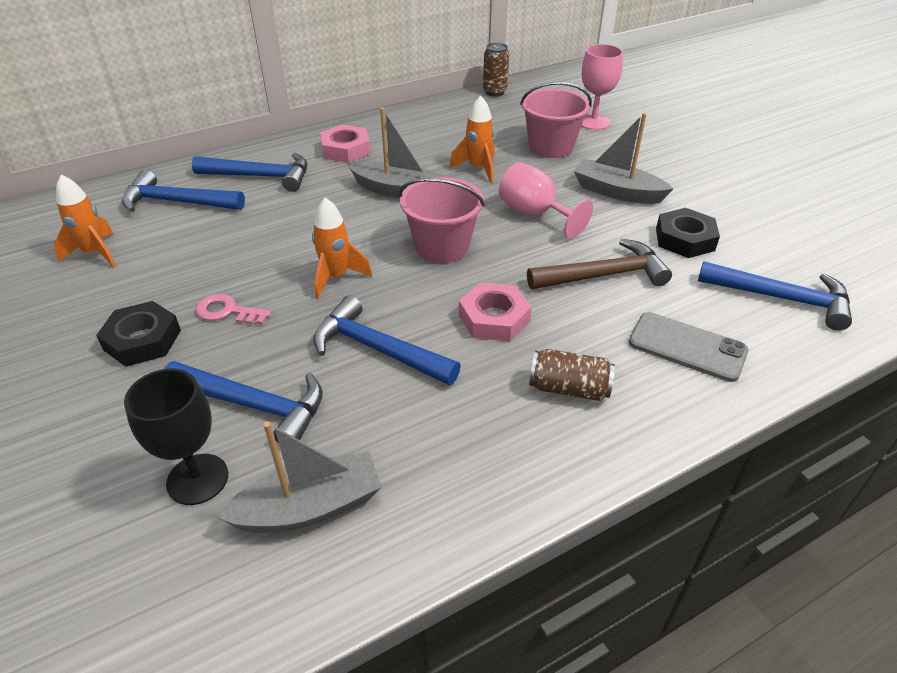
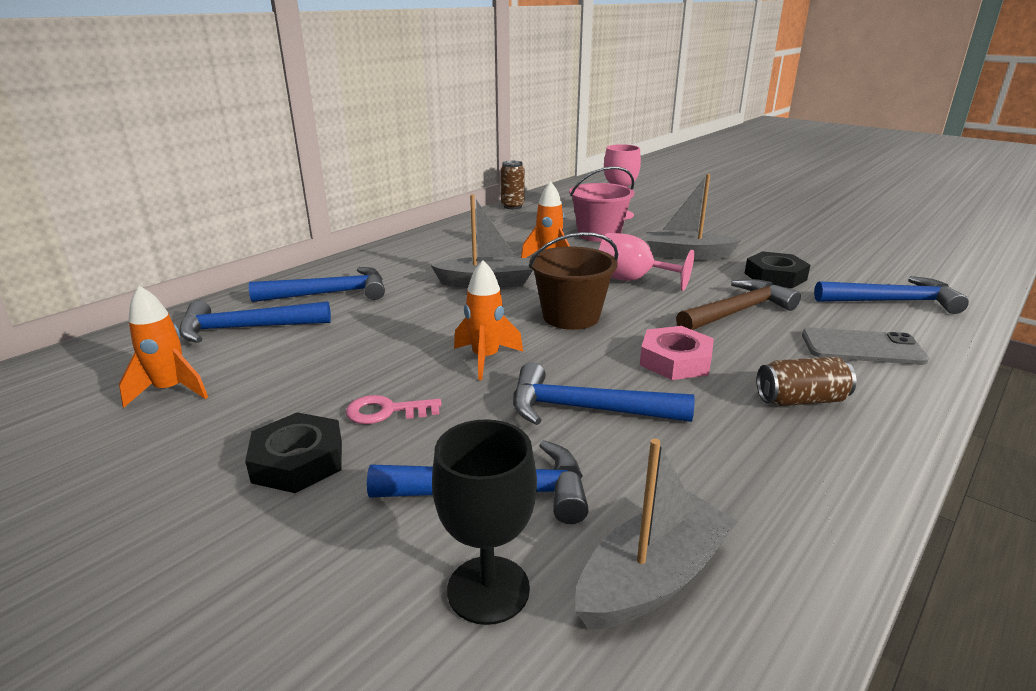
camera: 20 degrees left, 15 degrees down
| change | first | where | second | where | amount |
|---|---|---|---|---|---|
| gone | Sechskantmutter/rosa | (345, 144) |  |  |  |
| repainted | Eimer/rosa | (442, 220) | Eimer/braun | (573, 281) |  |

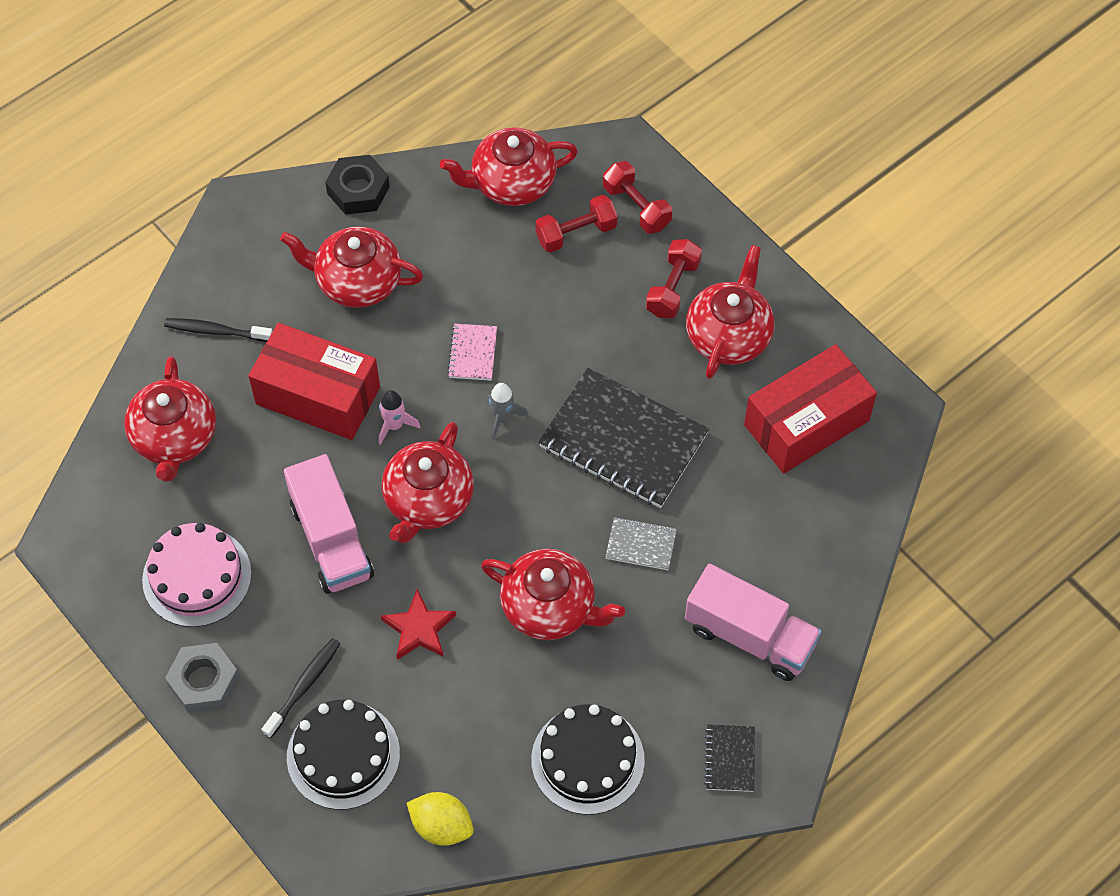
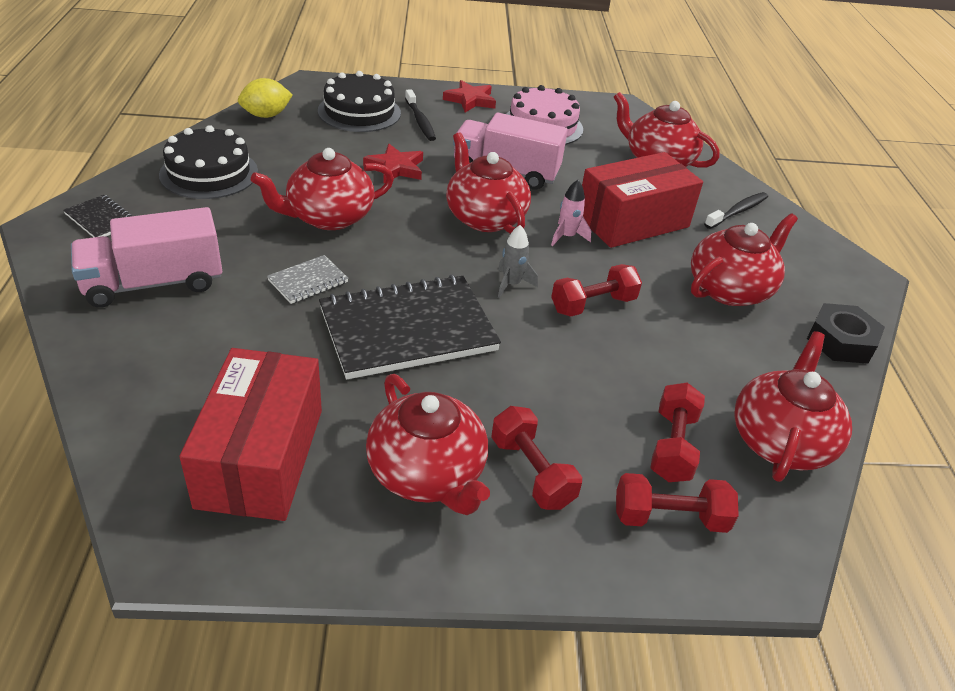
camera: 125 degrees right, 20 degrees down
| change | first | where | second | where | amount |
|---|---|---|---|---|---|
| swapped | Sechskantmutter/grau | (202, 678) | Stern/rot | (469, 96) |  |
| swapped | Notizbuch/rosa | (472, 352) | Hantel/rot | (596, 290) |  |

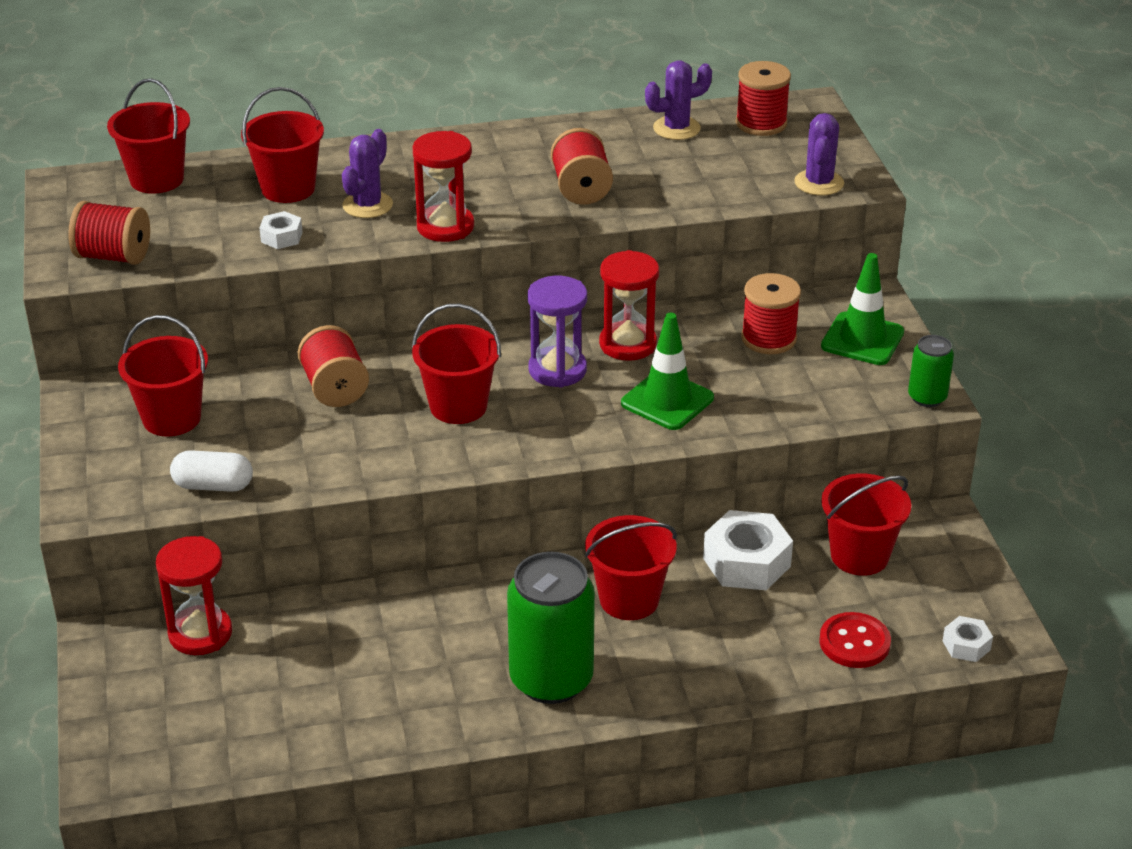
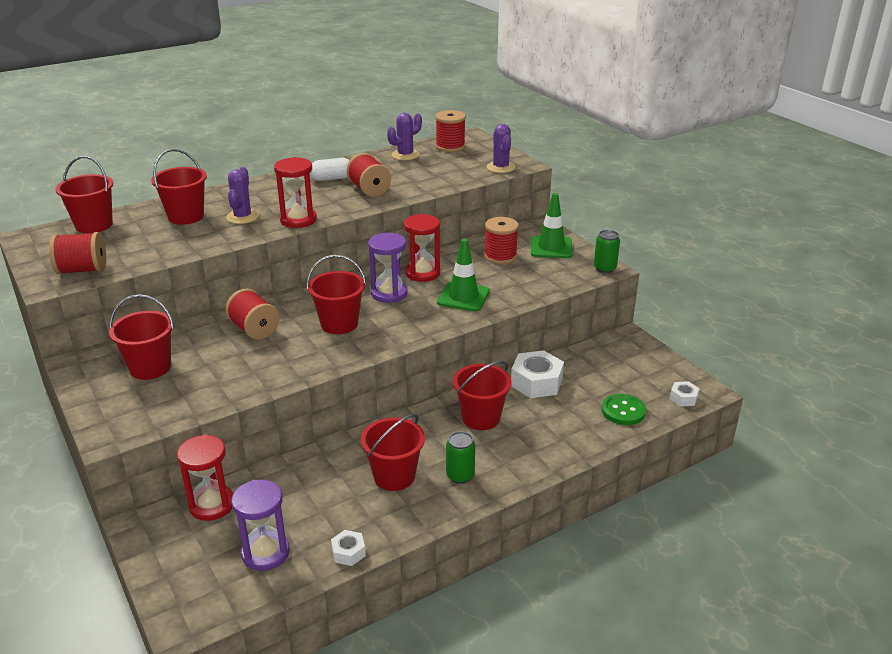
camera: 20 degrees left, 5 degrees down
| change | first | where | second | where | amount |
|---|---|---|---|---|---|
| new |  |  | Sanduhr/lila | (260, 525) |  |
| shifted | Kapsel/weiß | (211, 471) |  | (330, 169) |  |
| shifted | Sechskantmutter/weiß | (281, 230) |  | (348, 548) |  |
| shifted | Eimer/rot | (866, 524) |  | (393, 452) |  |
| repainted | Knopf/rot | (855, 640) | Knopf/grün | (624, 409) |  |
| scaled | Dose/grün | (551, 628) |  | (460, 457) | x0.51 |

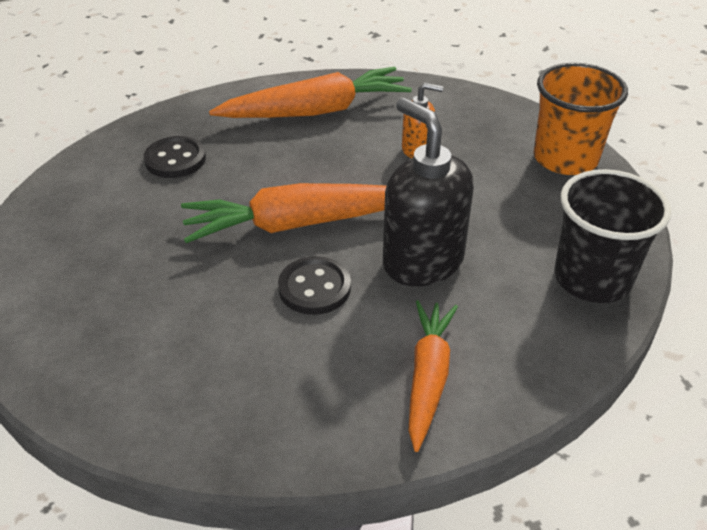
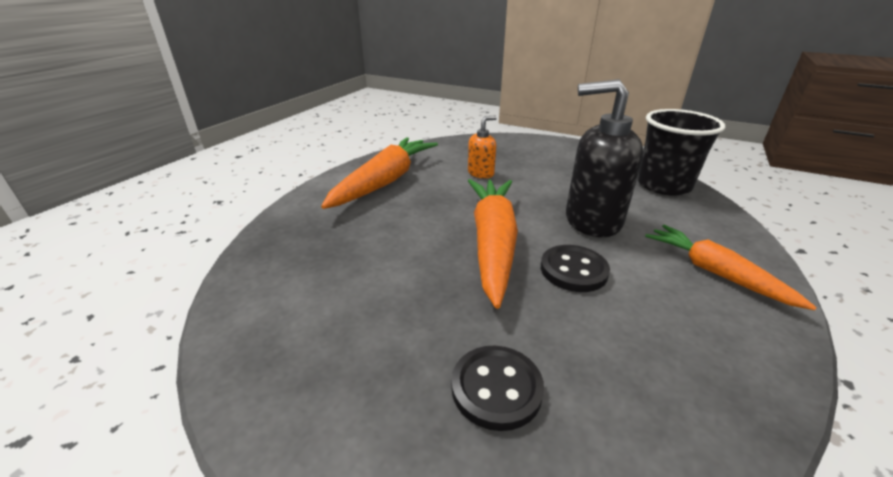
camera: 45 degrees left, 10 degrees down
| change | first | where | second | where | amount |
|---|---|---|---|---|---|
| gone | Becher/orange | (580, 119) |  |  |  |
| shifted | Knopf/schwarz | (175, 157) |  | (497, 388) |  |
| rotated | Karotte/orange | (283, 213) |  | (493, 244) | 150 degrees clockwise |

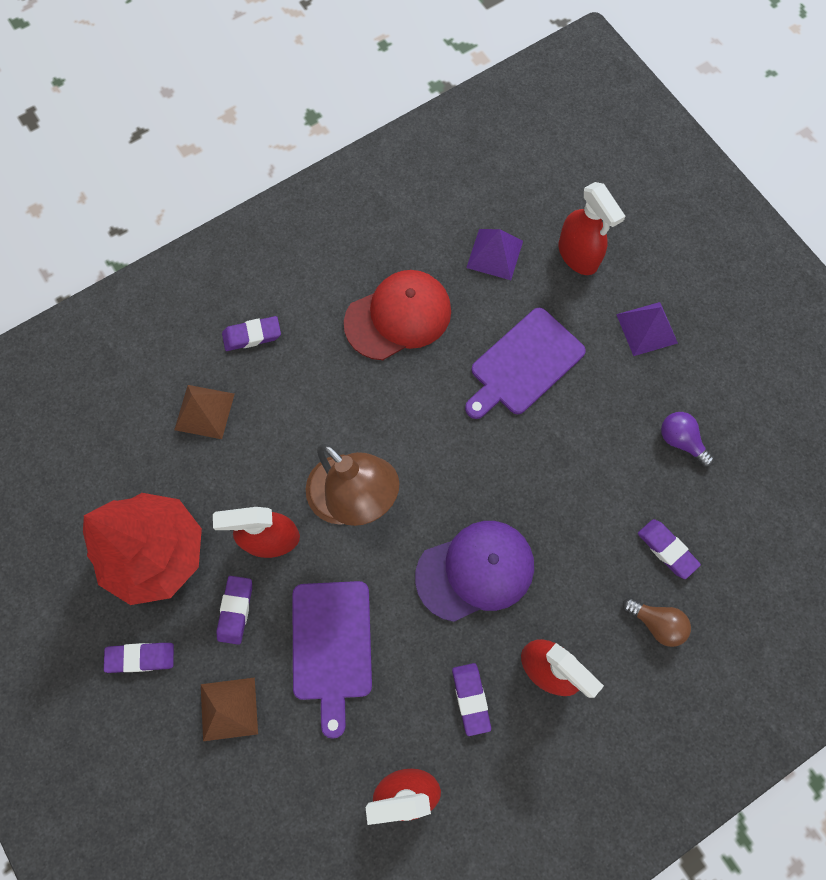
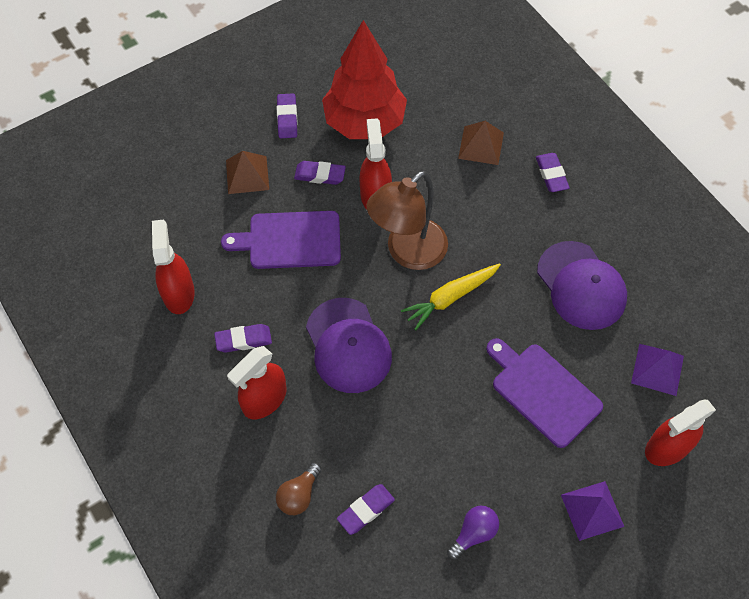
camera: 90 degrees right, 10 degrees down
| change | first | where | second | where | amount |
|---|---|---|---|---|---|
| new |  |  | Karotte/gelb | (451, 296) |  |
| repainted | Kappe/rot | (397, 315) | Kappe/lila | (582, 285) |  |

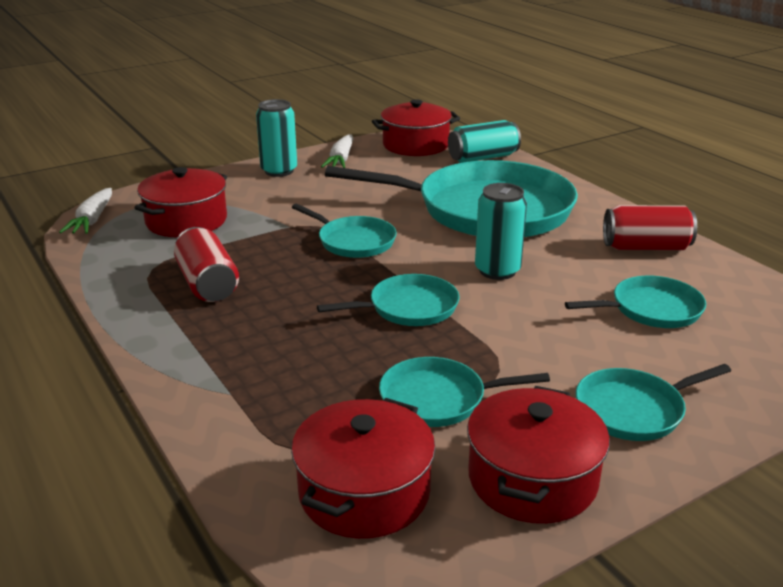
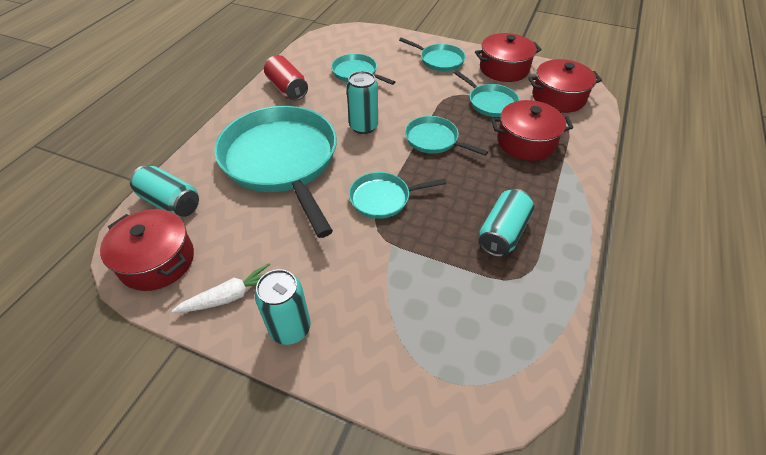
camera: 125 degrees left, 20 degrees up
| change | first | where | second | where | amount |
|---|---|---|---|---|---|
| gone | Karotte/weiß | (85, 211) |  |  |  |
| shifted | Kochtopf/rot | (180, 202) |  | (532, 130) |  |
| repainted | Dose/rot | (206, 264) | Dose/türkis | (506, 223) |  |
| rotated | Pfanne/türkis | (344, 231) |  | (397, 195) | 105 degrees counterclockwise |

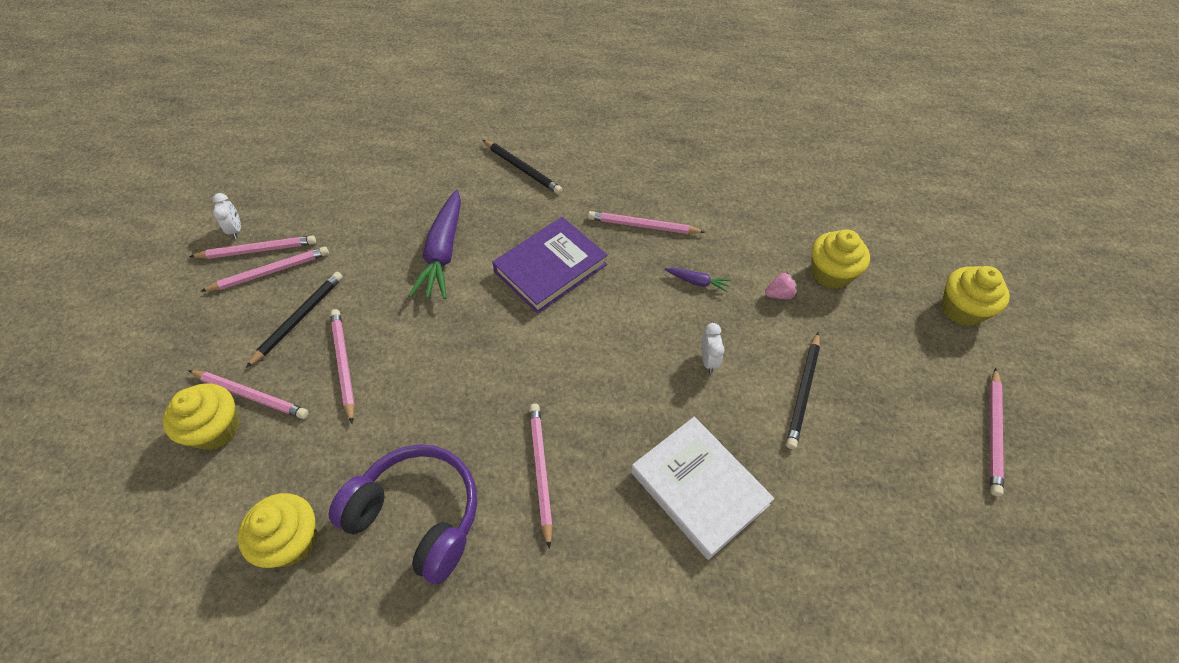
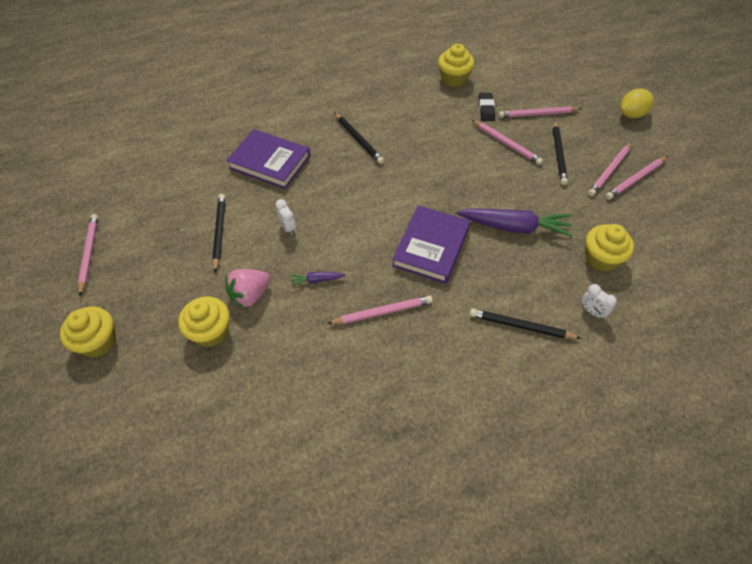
camera: 155 degrees right, 0 degrees up
| change | first | where | second | where | amount |
|---|---|---|---|---|---|
| gone | Kopfhörer/lila | (403, 514) |  |  |  |
| new |  |  | Radiergummi/schwarz | (487, 107) |  |
| new |  |  | Zitrone/gelb | (637, 103) |  |
| shifted | Muffin/gelb | (201, 416) |  | (609, 248) |  |
| shifted | Wecker/weiß | (227, 216) |  | (599, 301) |  |
| repainted | Bleistift/rosa | (541, 476) | Bleistift/schwarz | (359, 138) |  |
| repainted | Buch/weiß | (702, 488) | Buch/lila | (268, 159) |  |
| rotated | Karotte/lila | (435, 244) |  | (515, 222) | 120 degrees clockwise |
| scaled | Erdbeere/rosa | (781, 285) |  | (247, 288) | x1.73 |

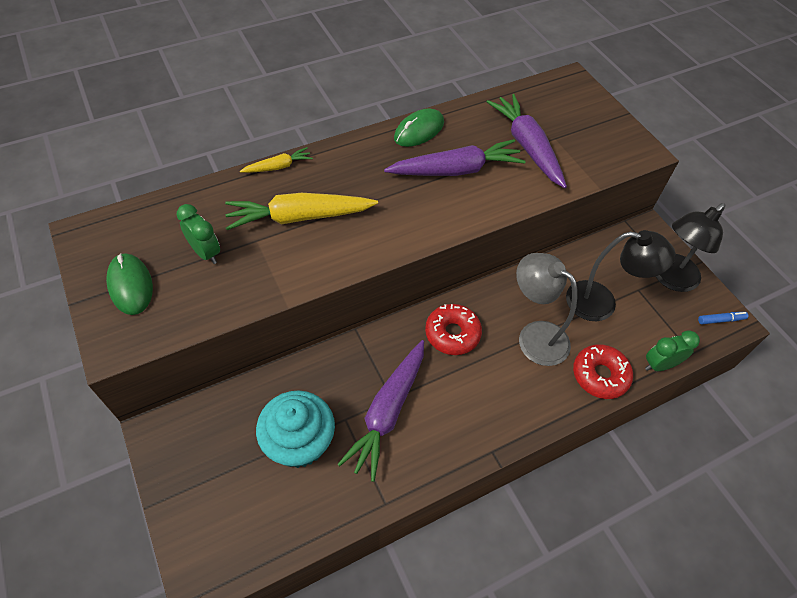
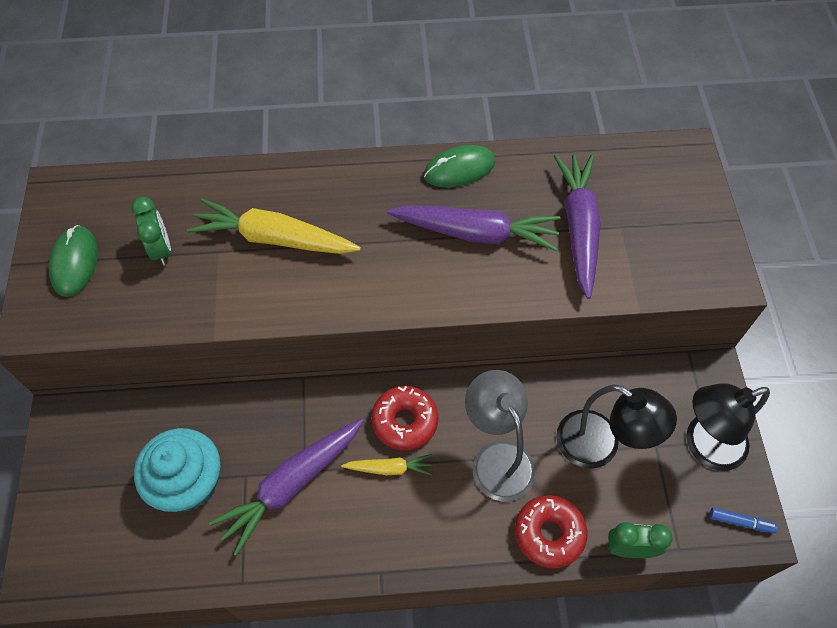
camera: 25 degrees right, 5 degrees up
| change | first | where | second | where | amount |
|---|---|---|---|---|---|
| shifted | Karotte/gelb | (276, 160) |  | (387, 464) |  |

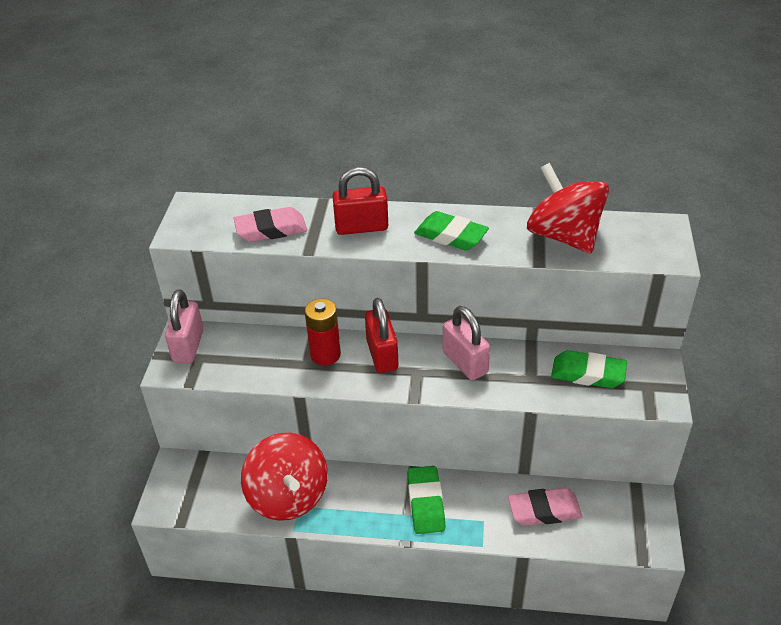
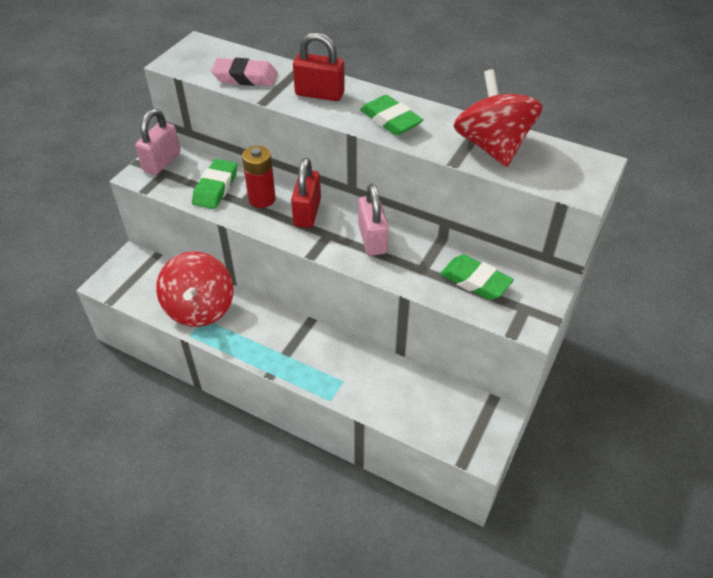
camera: 20 degrees right, 5 degrees up
| change | first | where | second | where | amount |
|---|---|---|---|---|---|
| gone | Radiergummi/rosa | (545, 507) |  |  |  |
| shifted | Radiergummi/grün | (426, 500) |  | (214, 184) |  |

